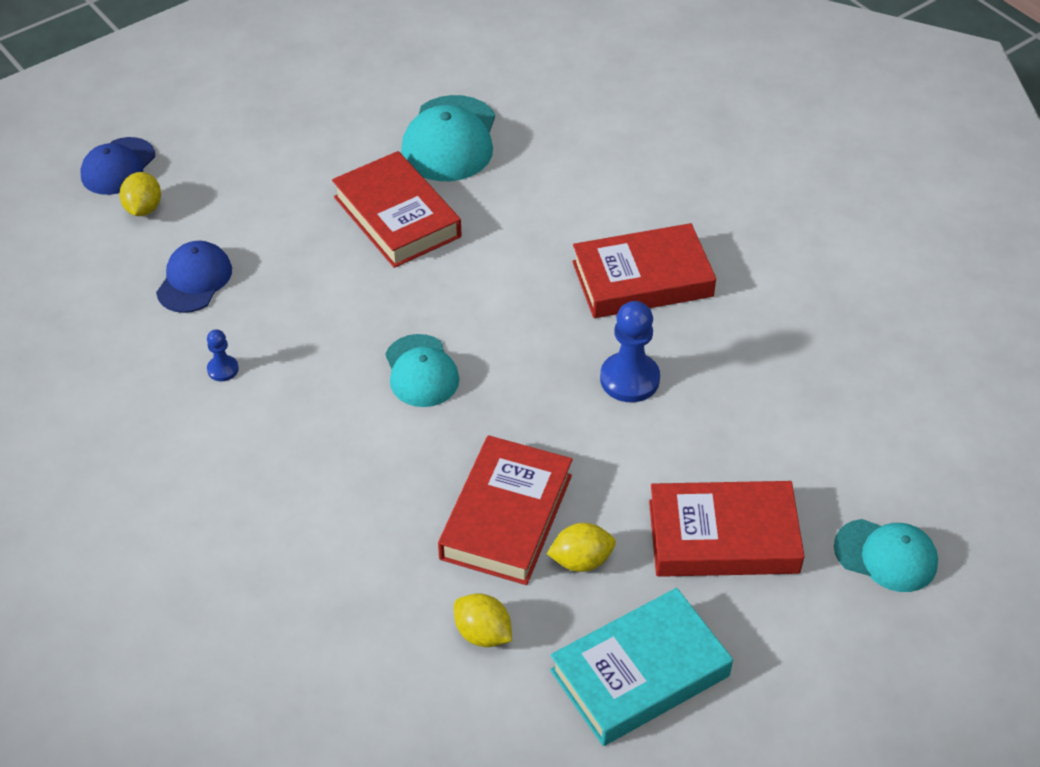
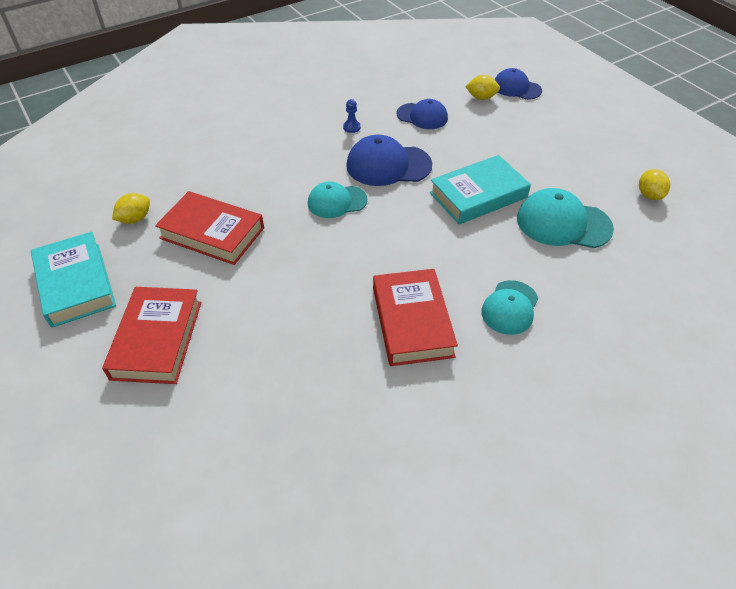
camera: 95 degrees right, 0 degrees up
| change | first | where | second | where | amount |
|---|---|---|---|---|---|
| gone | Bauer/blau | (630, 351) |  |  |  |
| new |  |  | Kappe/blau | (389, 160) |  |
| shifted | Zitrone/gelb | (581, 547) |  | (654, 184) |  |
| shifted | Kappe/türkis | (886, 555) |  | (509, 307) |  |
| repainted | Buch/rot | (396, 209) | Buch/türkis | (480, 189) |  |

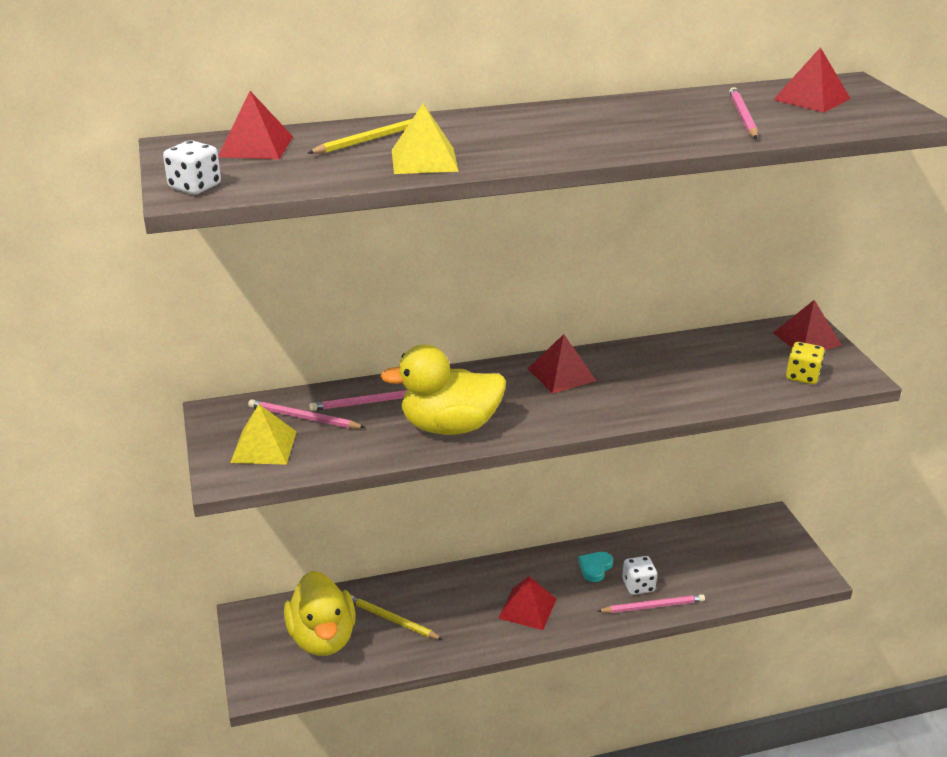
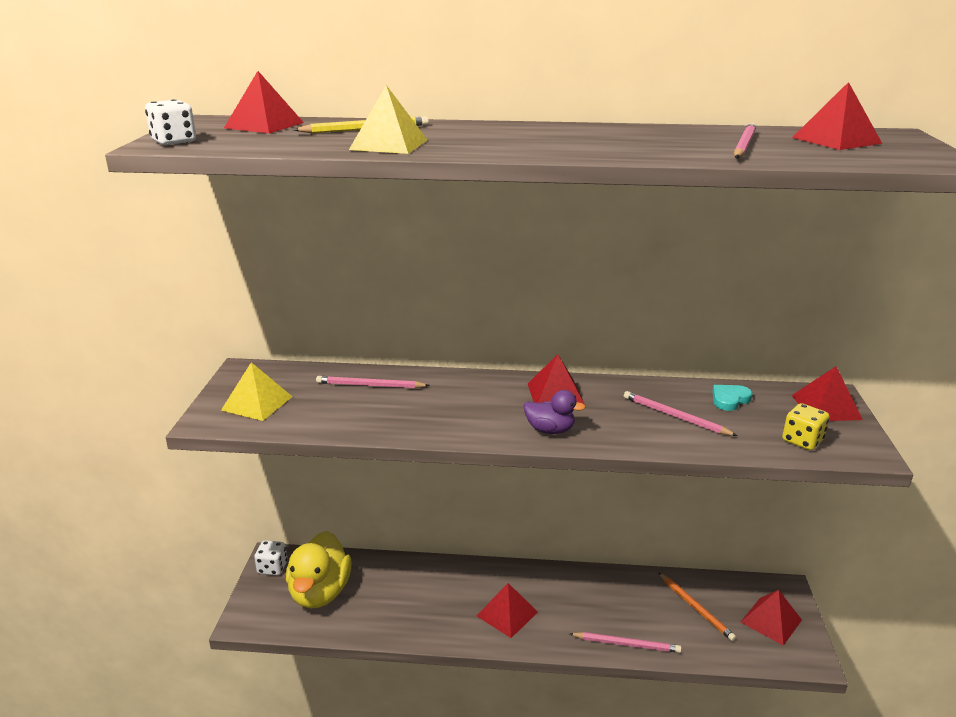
camera: 20 degrees right, 5 degrees down
| change | first | where | second | where | amount |
|---|---|---|---|---|---|
| gone | Bleistift/gelb | (397, 617) |  |  |  |
| gone | Ente/gelb | (443, 390) |  |  |  |
| new |  |  | Ente/lila | (555, 412) |  |
| new |  |  | Bleistift/orange | (697, 606) |  |
| new |  |  | Pyramide/rot | (771, 618) |  |
| shifted | Bleistift/rosa | (307, 413) |  | (680, 413) |  |
| shifted | Herz/türkis | (595, 567) |  | (732, 398) |  |
| shifted | Spielwürfel/weiß | (639, 575) |  | (270, 557) |  |

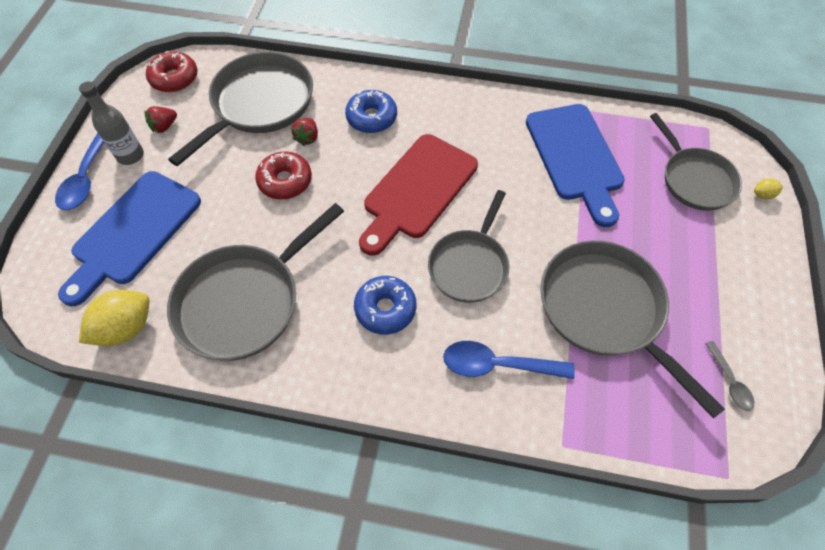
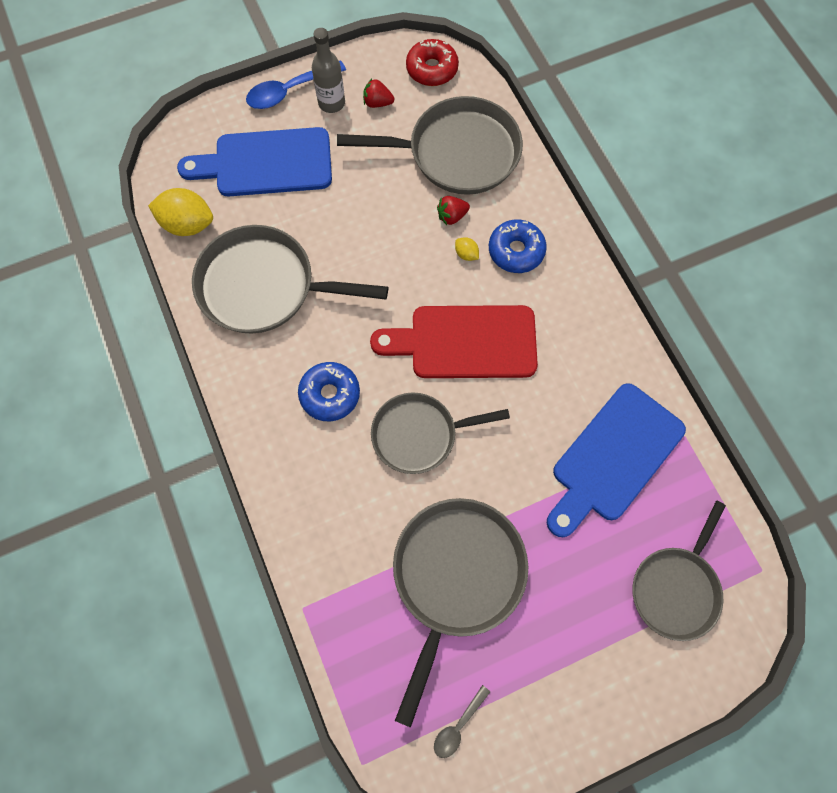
camera: 55 degrees right, 10 degrees up
| change | first | where | second | where | amount |
|---|---|---|---|---|---|
| gone | Donut/rot | (283, 175) |  |  |  |
| gone | Löffel/blau | (509, 360) |  |  |  |
| shifted | Zitrone/gelb | (768, 188) |  | (467, 249) |  |

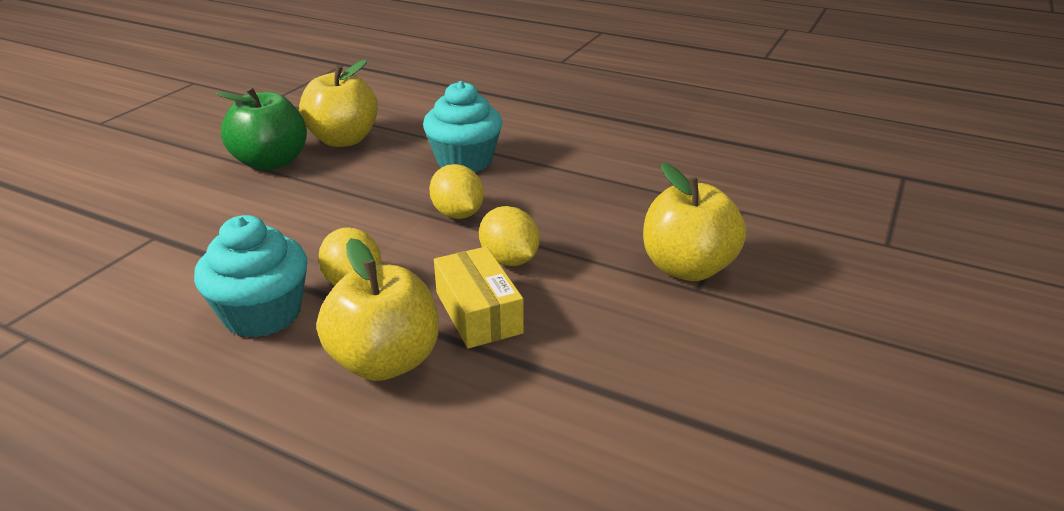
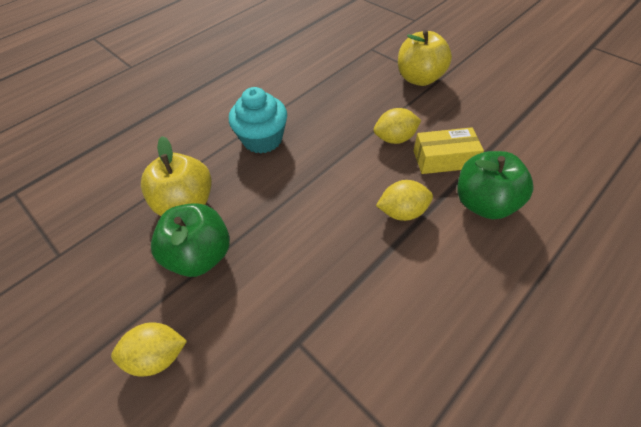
camera: 70 degrees left, 20 degrees up
| change | first | where | second | where | amount |
|---|---|---|---|---|---|
| gone | Muffin/türkis | (251, 276) |  |  |  |
| shifted | Zitrone/gelb | (456, 191) |  | (149, 349) |  |
| repainted | Apfel/gelb | (378, 309) | Apfel/grün | (496, 185) |  |

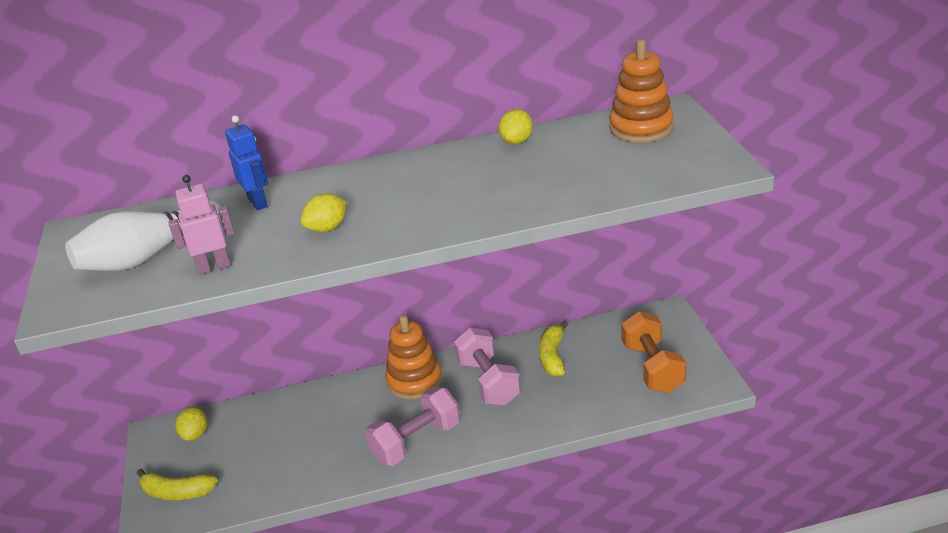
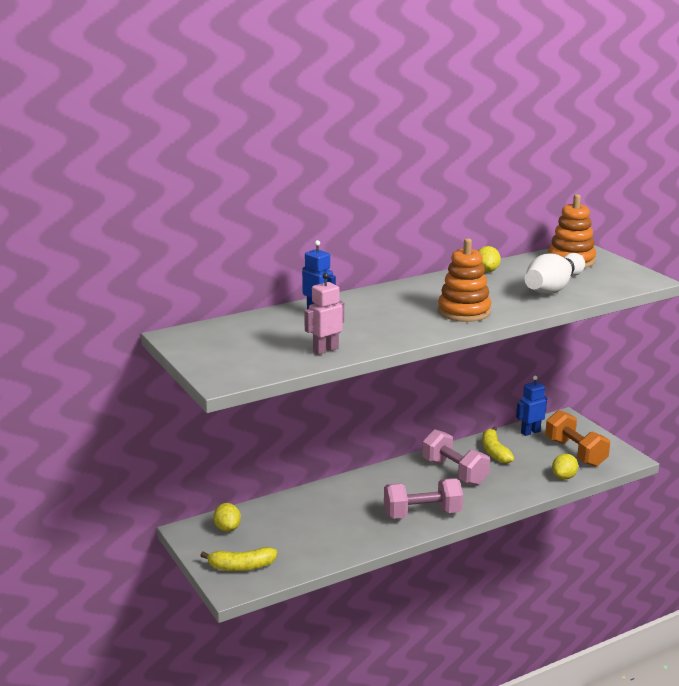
camera: 20 degrees left, 10 degrees down
| change | first | where | second | where | amount |
|---|---|---|---|---|---|
| new |  |  | Roboter/blau | (531, 406) |  |
| shifted | Bowlingkegel/weiß | (143, 235) |  | (555, 273) |  |
| shifted | Zitrone/gelb | (324, 212) |  | (565, 467) |  |
| shifted | Stapelspielzeug/orange | (414, 357) |  | (464, 280) |  |
| rotated | Hantel/rosa | (412, 426) |  | (423, 498) | 45 degrees clockwise |

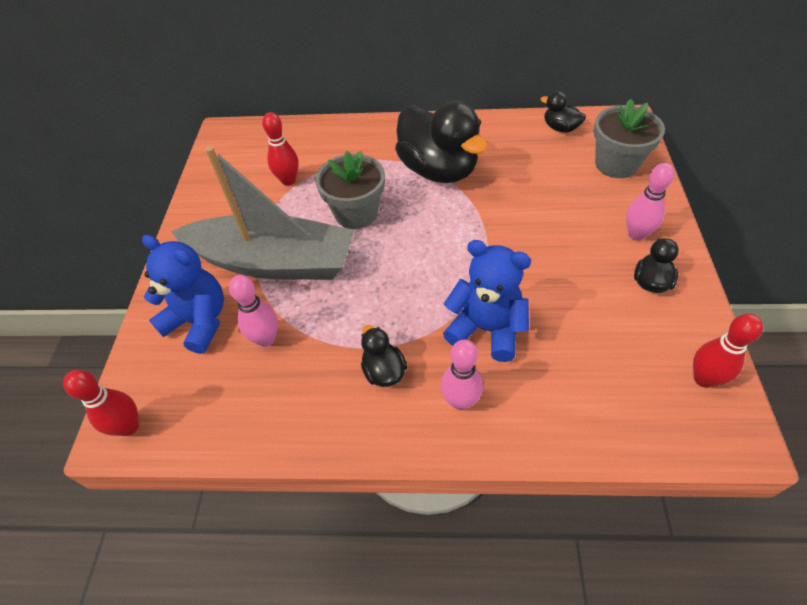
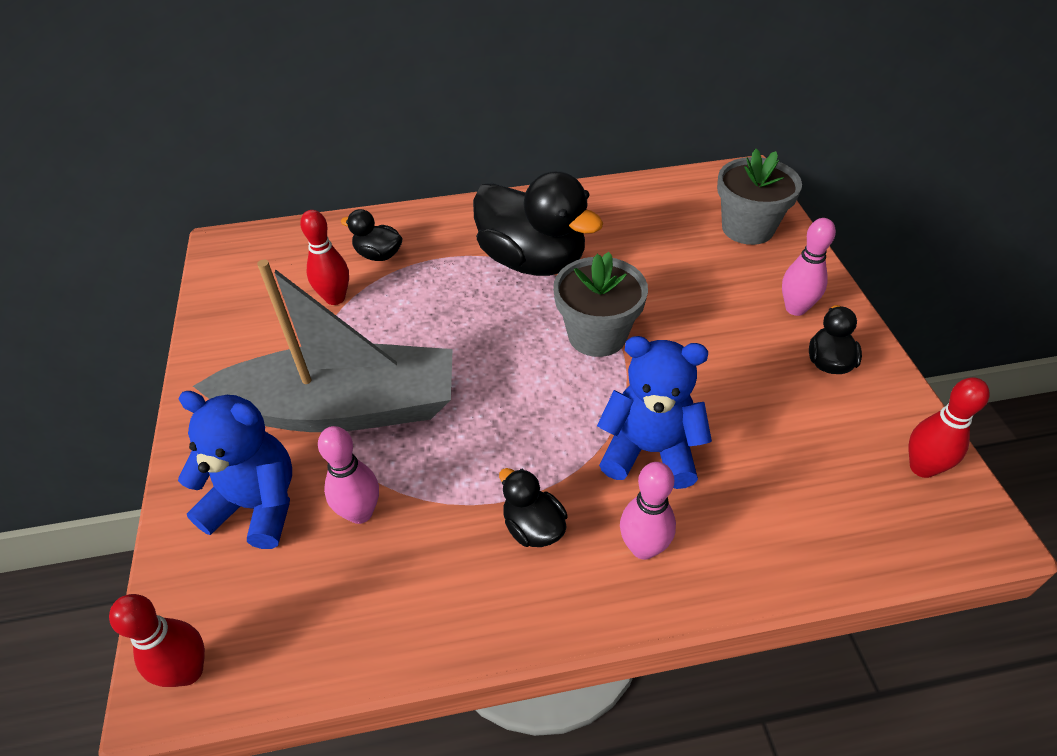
camera: 15 degrees left, 5 degrees down
| change | first | where | second | where | amount |
|---|---|---|---|---|---|
| shifted | Blumentopf/grau | (350, 190) |  | (600, 304) |  |
| shifted | Ente/schwarz | (563, 112) |  | (372, 235) |  |

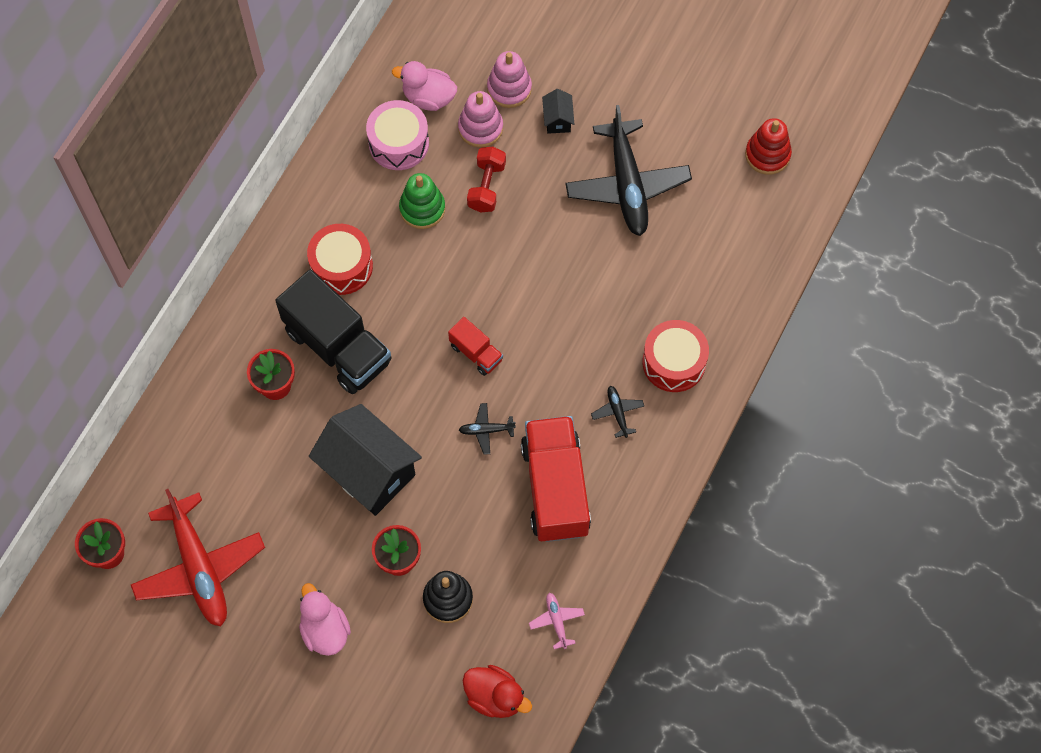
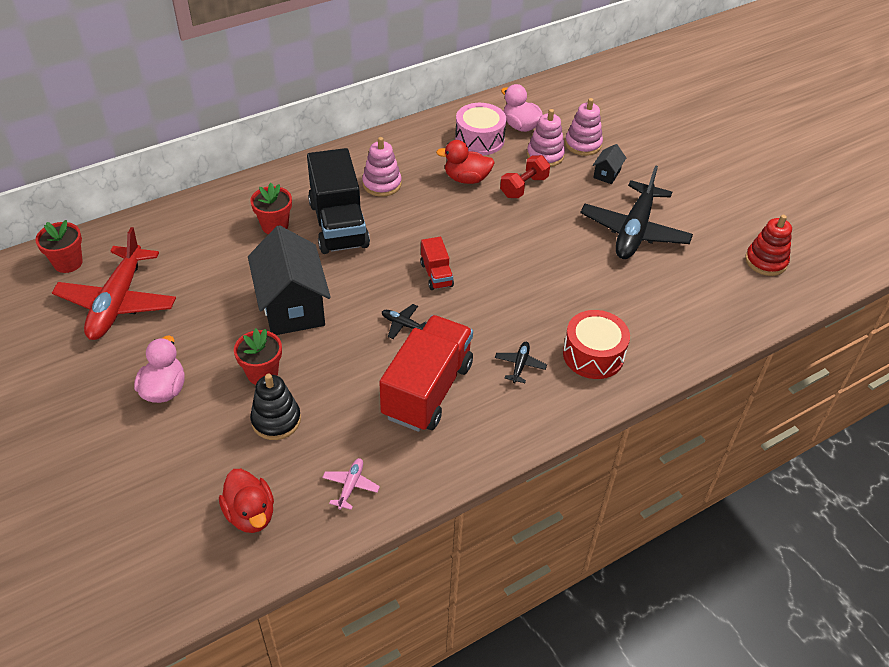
camera: 30 degrees right, 20 degrees down
| change | first | where | second | where | amount |
|---|---|---|---|---|---|
| swapped | Trommel/rot | (340, 259) | Stapelspielzeug/rosa | (382, 167) |  |
| swapped | Stapelspielzeug/grün | (422, 201) | Ente/rot | (465, 162) |  |

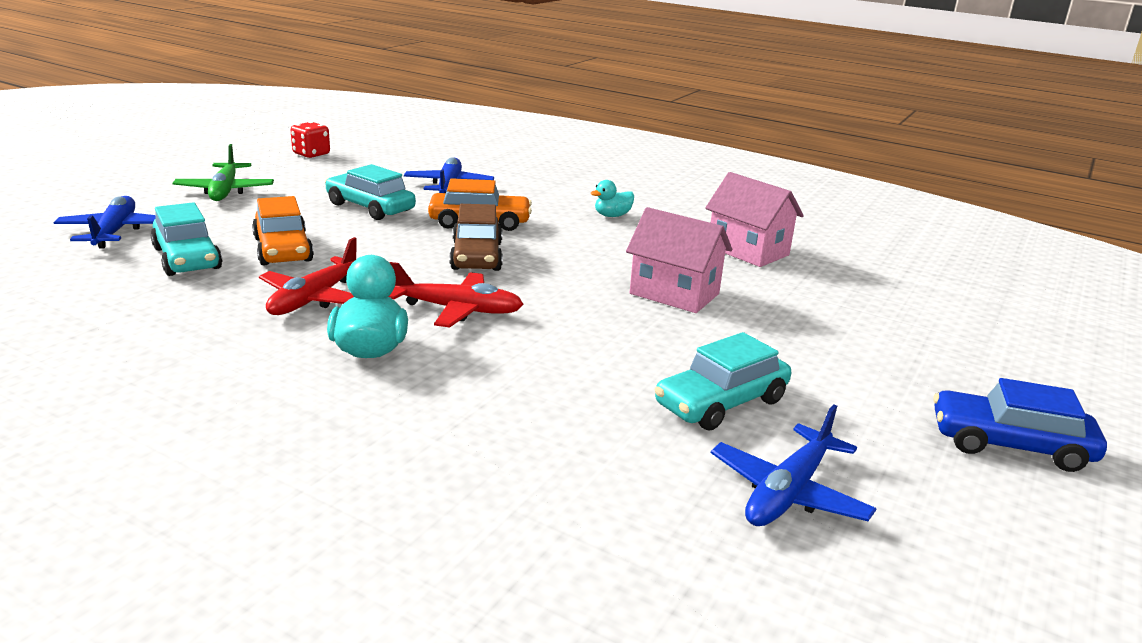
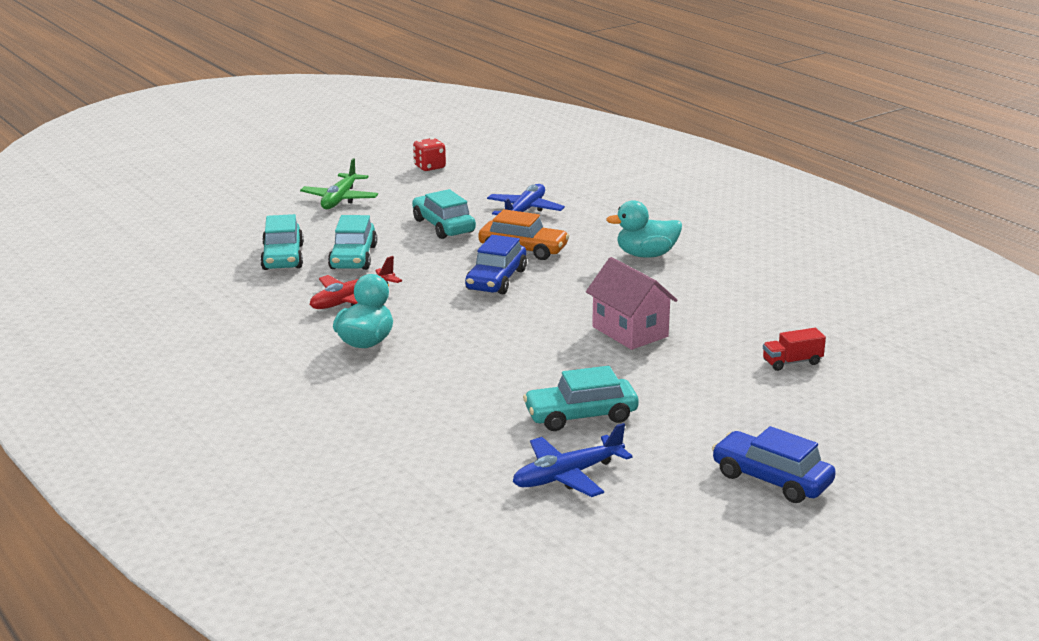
camera: 25 degrees right, 0 degrees up
| change | first | where | second | where | amount |
|---|---|---|---|---|---|
| gone | Flugzeug/blau | (104, 222) |  |  |  |
| gone | Flugzeug/rot | (456, 294) |  |  |  |
| gone | Haus/rosa | (754, 219) |  |  |  |
| new |  |  | Lastwagen/rot | (794, 349) |  |
| repainted | Auto/orange | (283, 231) | Auto/türkis | (352, 242) |  |
| repainted | Auto/braun | (476, 237) | Auto/blau | (496, 264) |  |
| scaled | Ente/türkis | (612, 198) |  | (644, 229) | x1.65 |

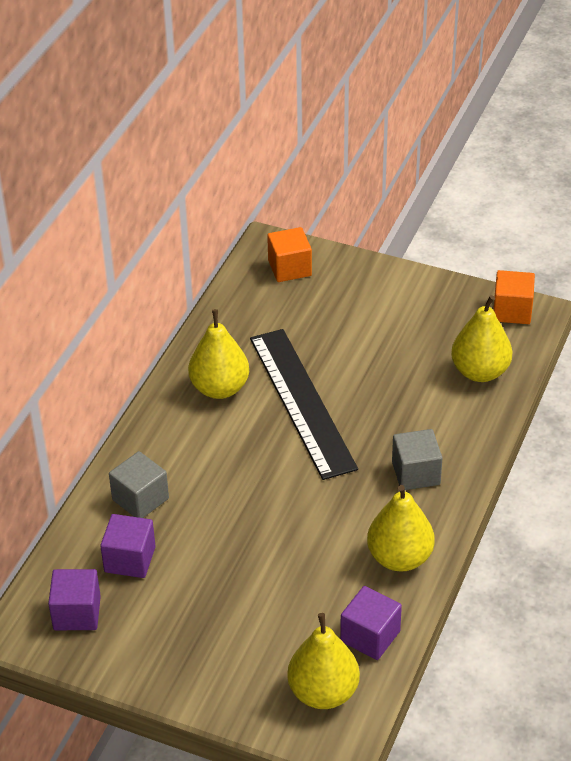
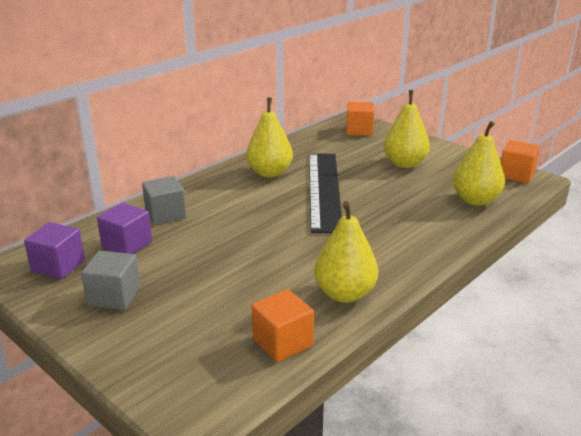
camera: 20 degrees right, 15 degrees down
| change | first | where | second | where | amount |
|---|---|---|---|---|---|
| shifted | Birne/gelb | (323, 661) |  | (407, 129) |  |
| shifted | Kubus/grau | (417, 459) |  | (110, 280) |  |
| repainted | Kubus/lila | (371, 623) | Kubus/orange | (283, 325) |  |

